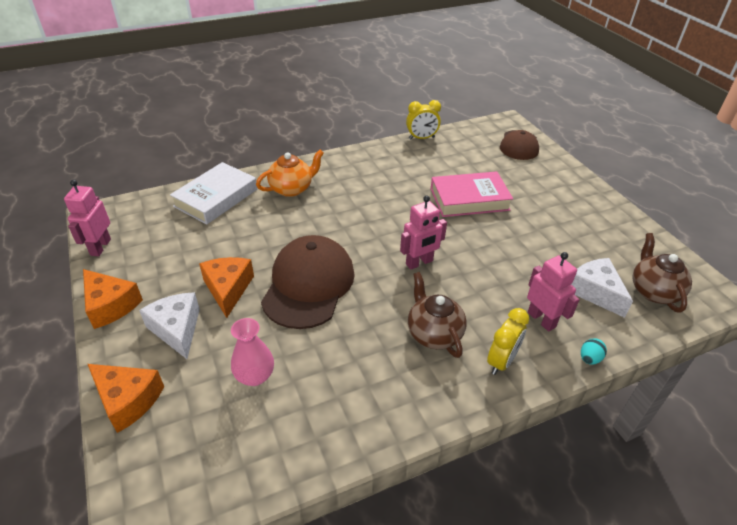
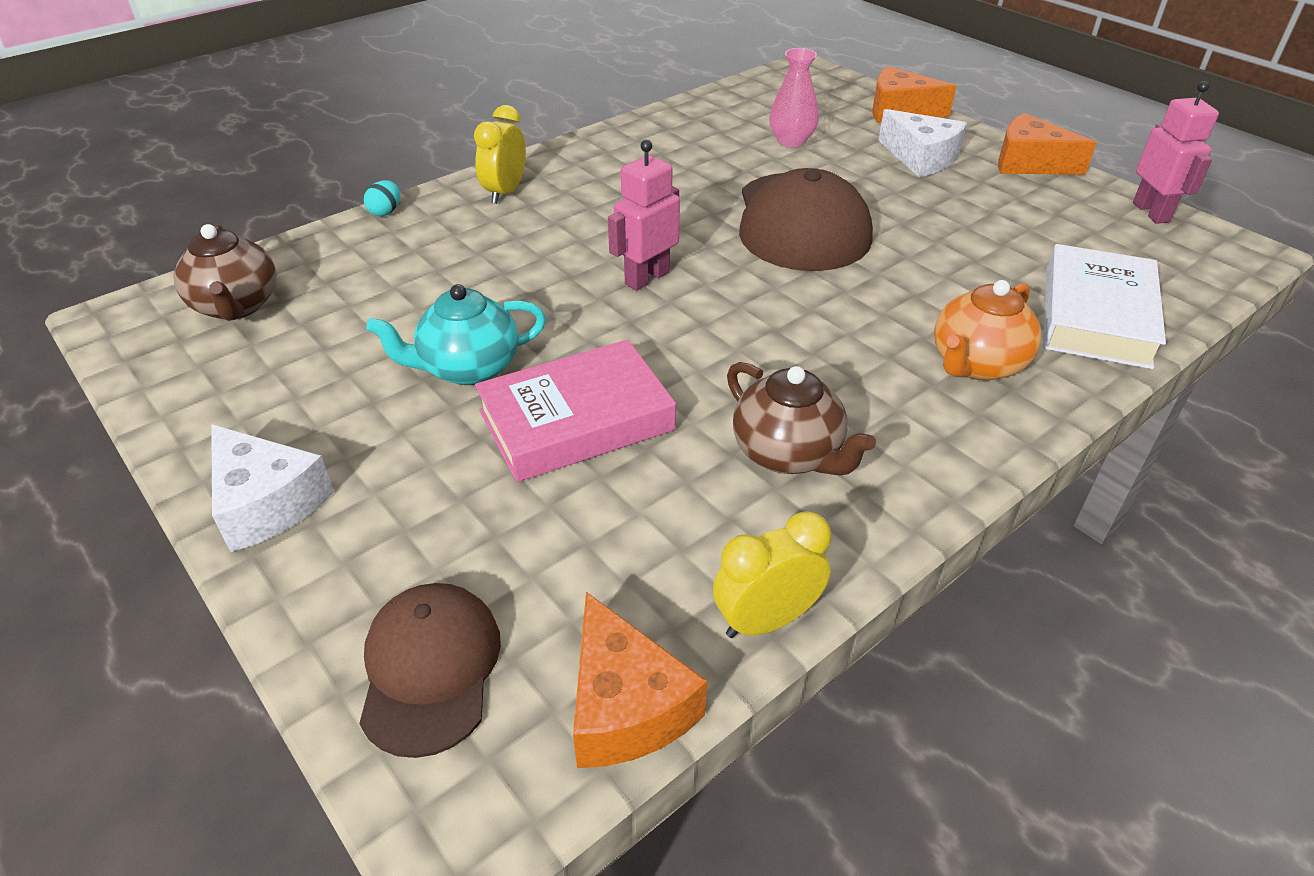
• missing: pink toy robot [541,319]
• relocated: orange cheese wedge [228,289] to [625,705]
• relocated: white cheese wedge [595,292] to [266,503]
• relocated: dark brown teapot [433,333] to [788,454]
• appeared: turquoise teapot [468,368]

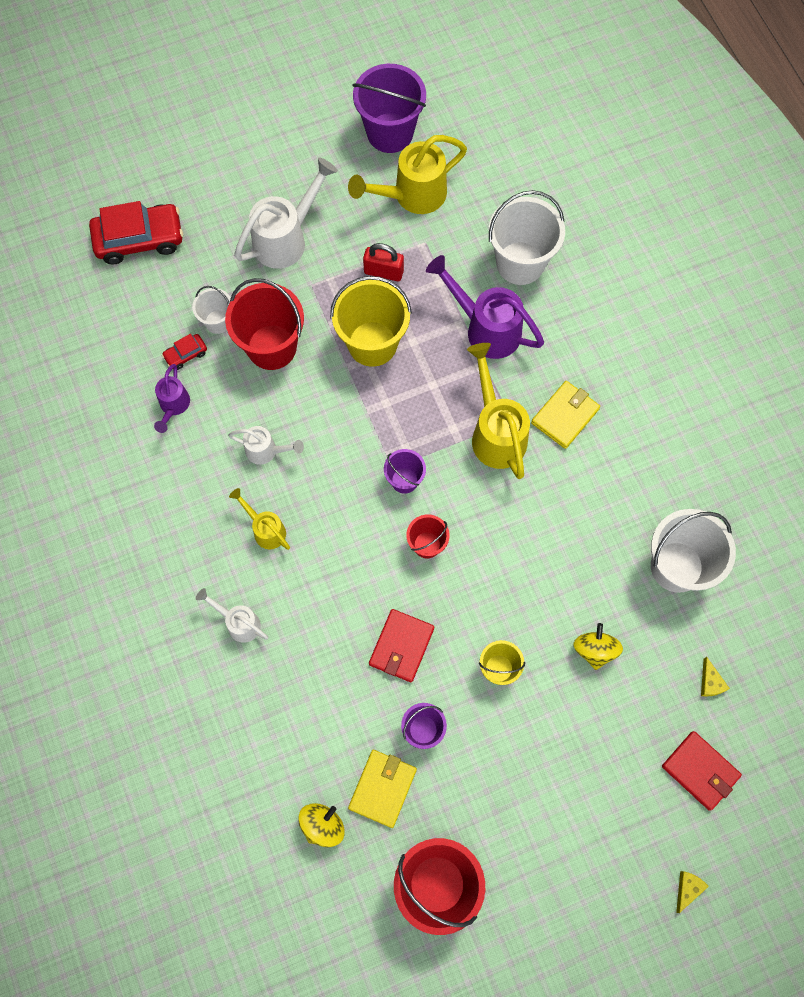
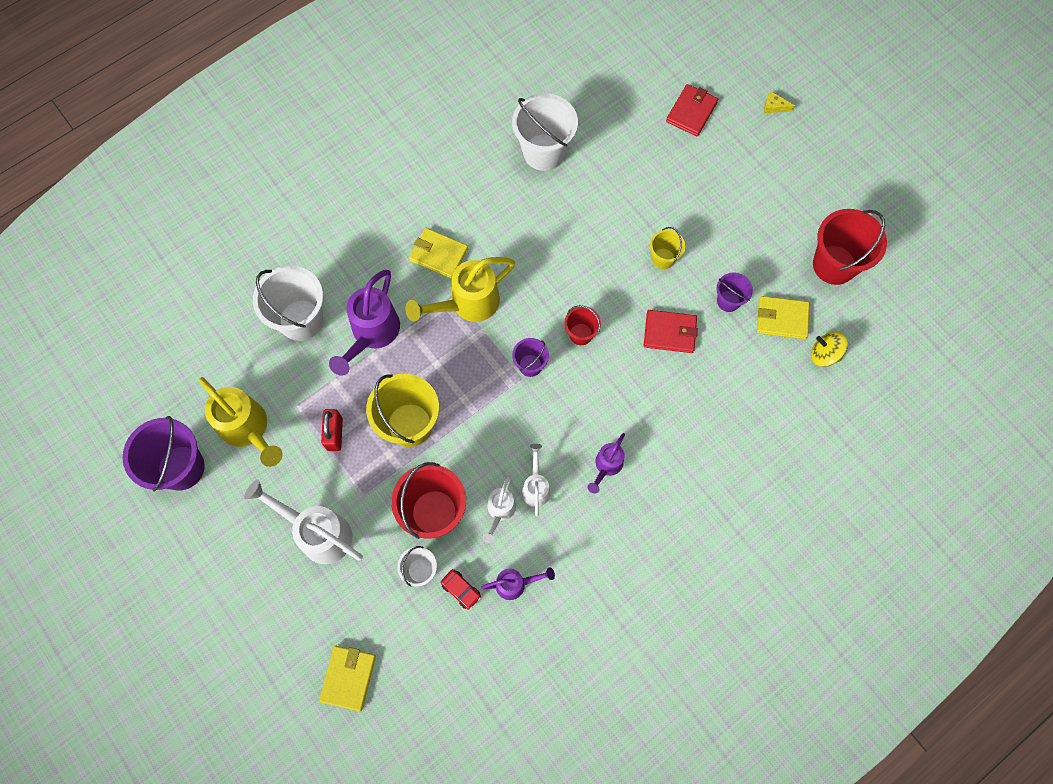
• exchanged: scarlet toy car [139,239] to golden wallet [348,678]
• colour: golden sprinkling can [265,529] to royal purple sprinkling can [606,466]
• relocated: white sprinkling can [238,622] to [499,512]
• missing: golden spinning top [595,650]
• missing: golden cheese wedge [710,682]

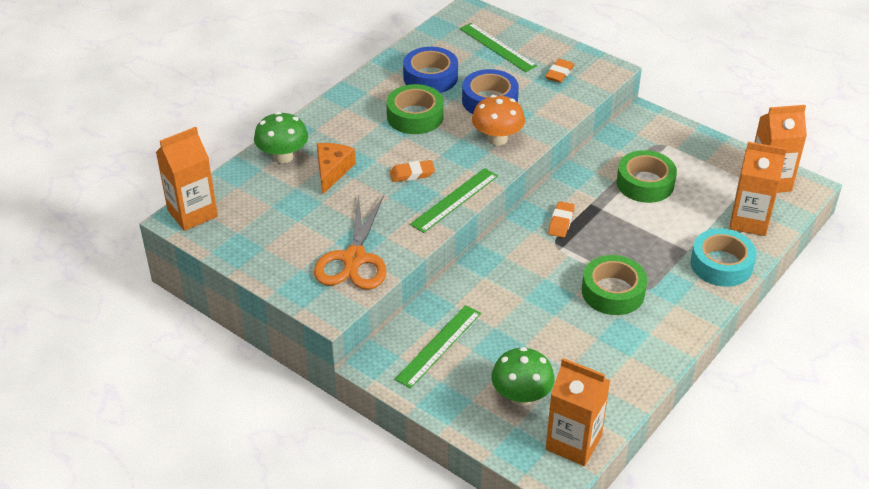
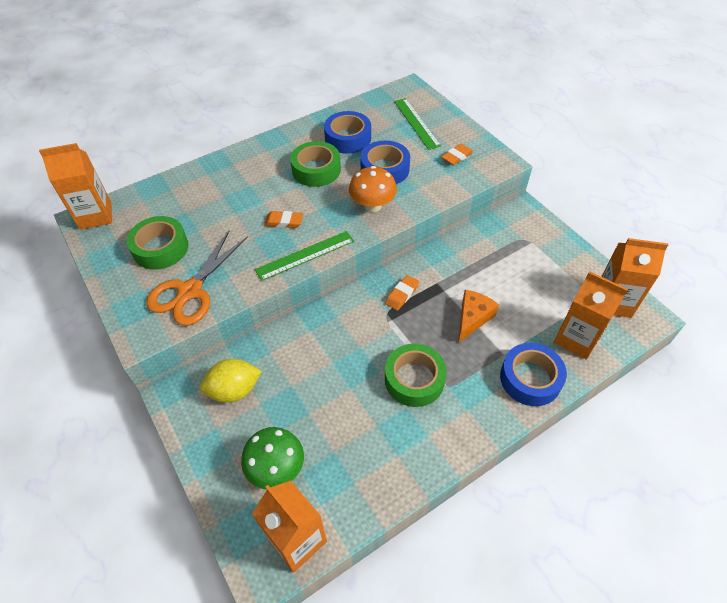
• missing: emerald fungus [283,156]
• relocated: orange cheese wedge [332,171] to [472,318]
• relocated: emerald tape [645,183] to [160,248]
• colour: turquoise tape [721,264] to royal blue tape [530,379]
• exchanged: emerald straightedge [438,345] to golden lemon [234,390]

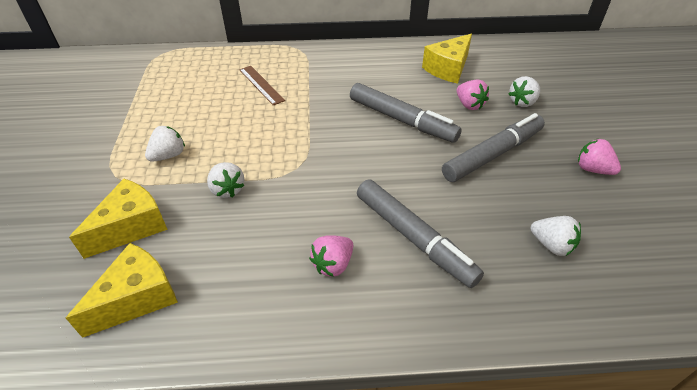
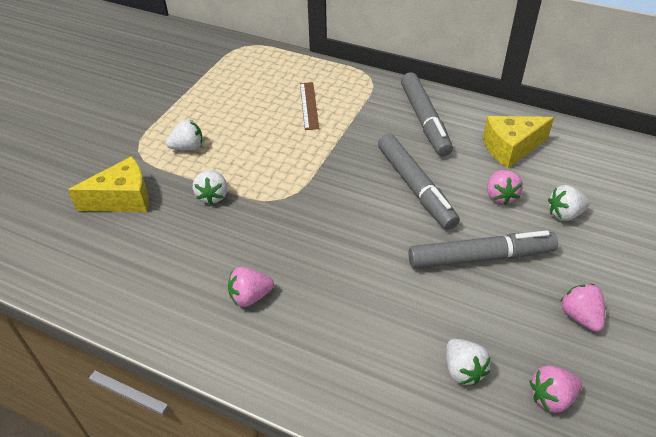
• relocated: ash-grey marker [414,238] to [425,120]
• missing: golden cheese wedge [137,298]
• appeared: pink strawberry [551,397]

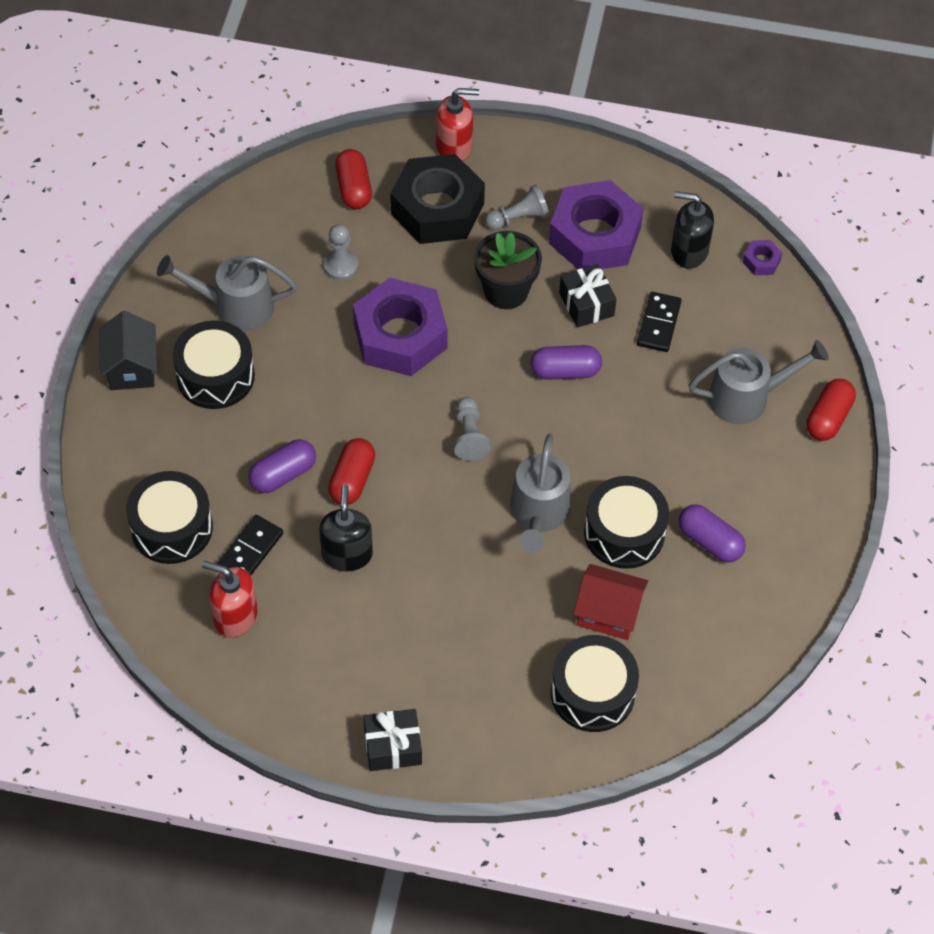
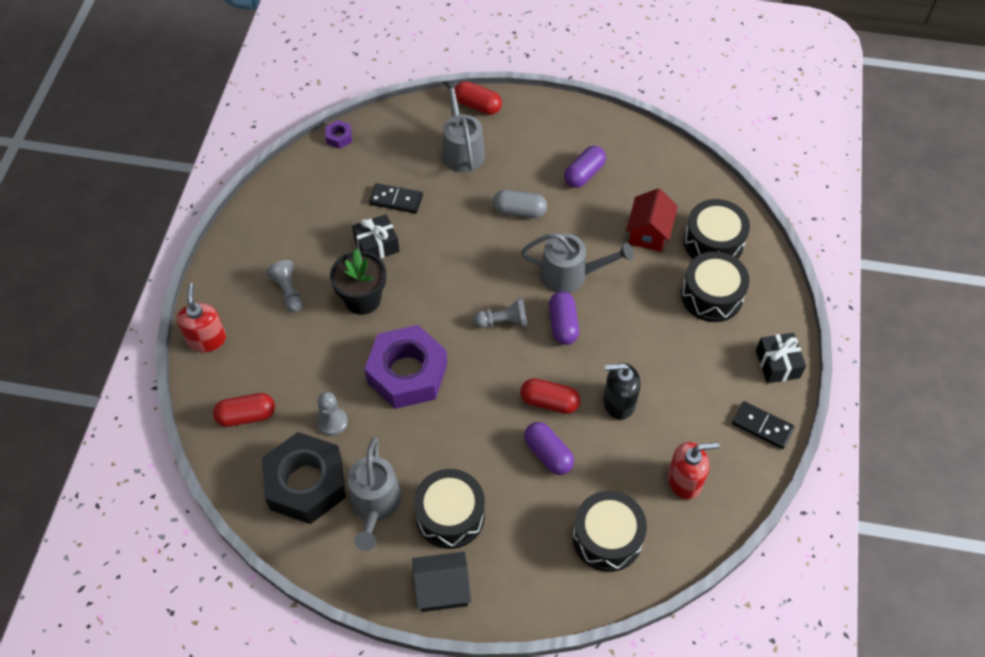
• relocated: black hexagon nut [437,209] to [306,483]
• missing: royal purple hexagon nut [594,236]
• missing: black soap pump [688,251]
• relocated: royal purple pill [565,371] to [563,324]
• relocated: black toy drum [624,532] to [712,295]
• relocated: black domino tile [250,550] to [762,426]
• spun: scarlet soap pump [235,616] = [684,481] 120 degrees counterclockwise
• appeared: ash-grey pill [519,211]

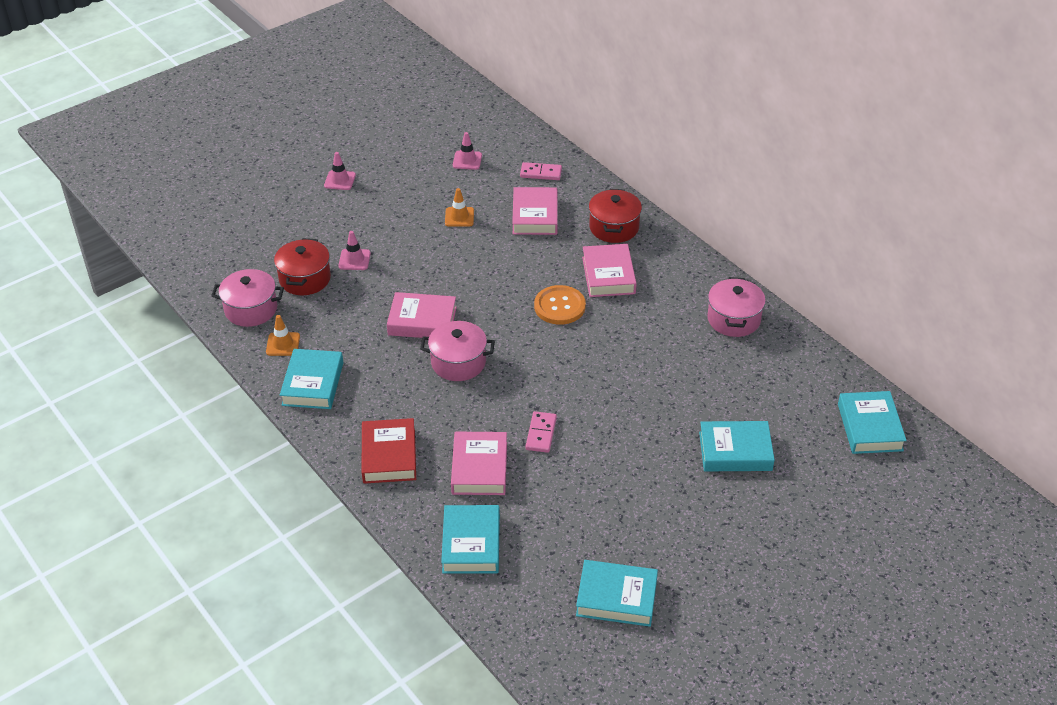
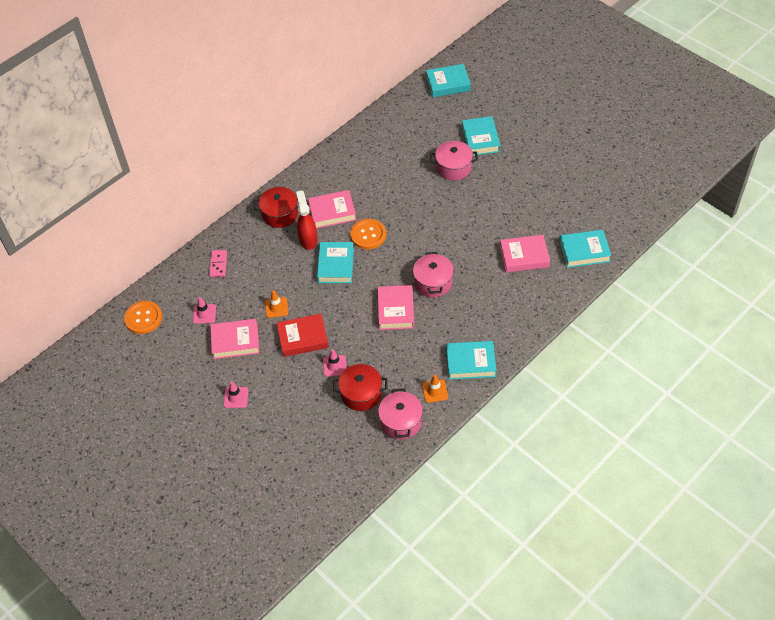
• relocated: pink book [535,216] to [235,341]
• relocated: pink pot [733,319] to [453,168]
• missing: pink domino tile [541,433]
• relocated: scarlet book [389,455] to [303,338]
• relocated: turquoise book [616,597] to [336,265]
• appeared: scarlet sprayer [308,239]
• appeared: orange shirt button [143,318]

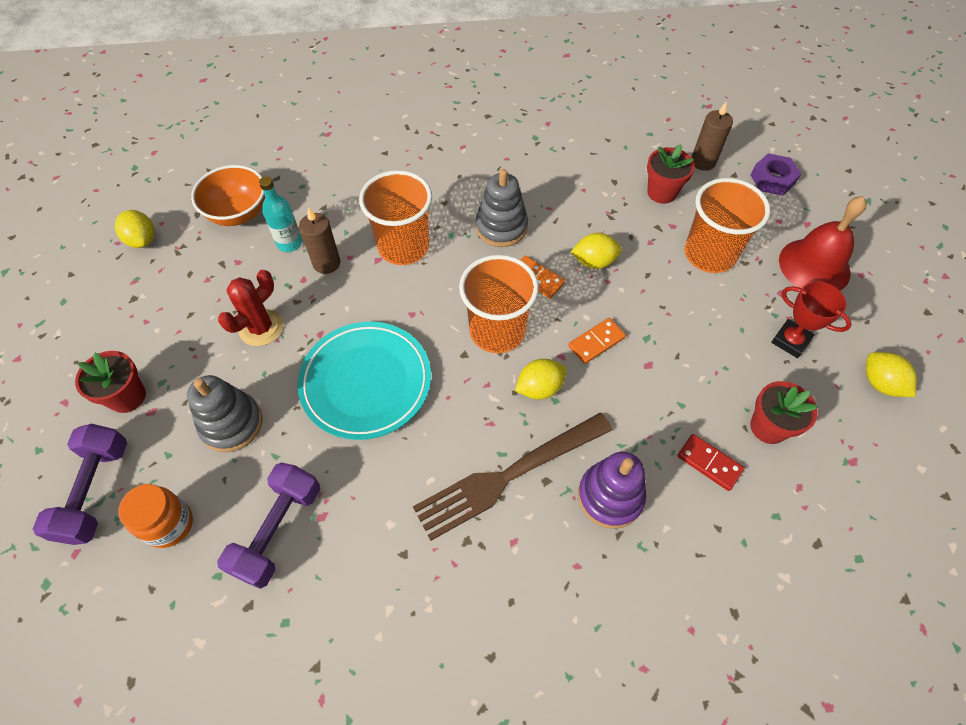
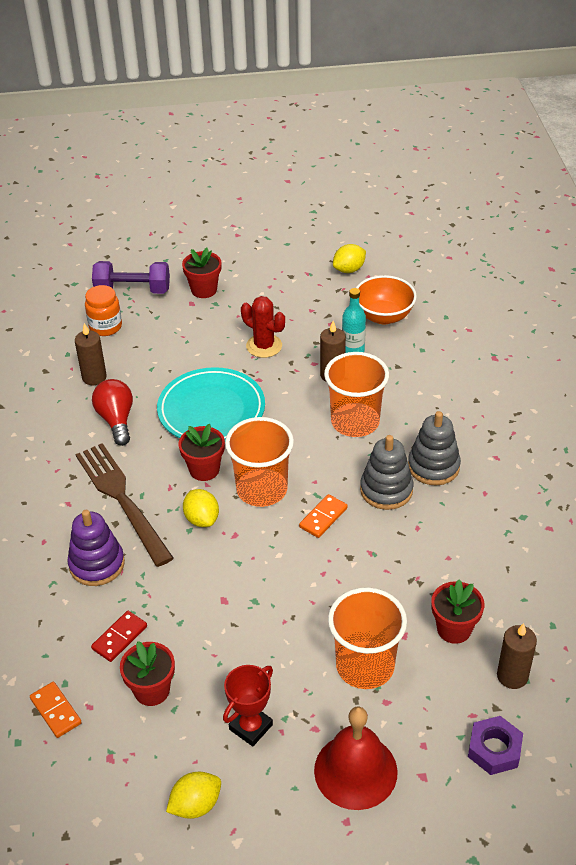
• missing: golden lemon [594,262]
• relocated: orange domino tile [596,342] to [56,711]
• relocated: ash-grey ring stacker [231,424] to [433,466]
• exchanged: royal purple hand weight [278,530] to dark brown pillar candle [94,377]
• appeared: scarlet light bulb [116,420]
• appeared: scarlet plant pot [204,469]

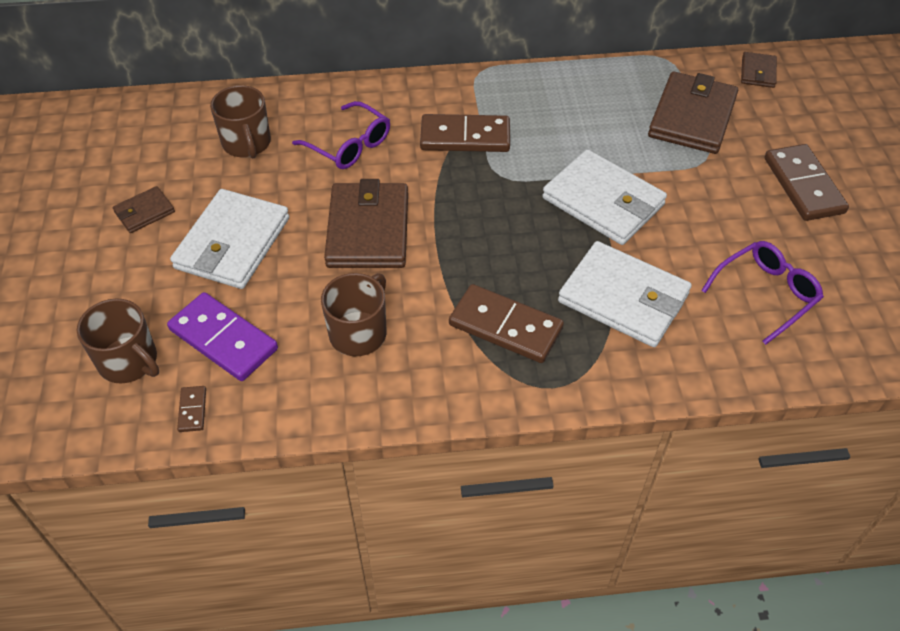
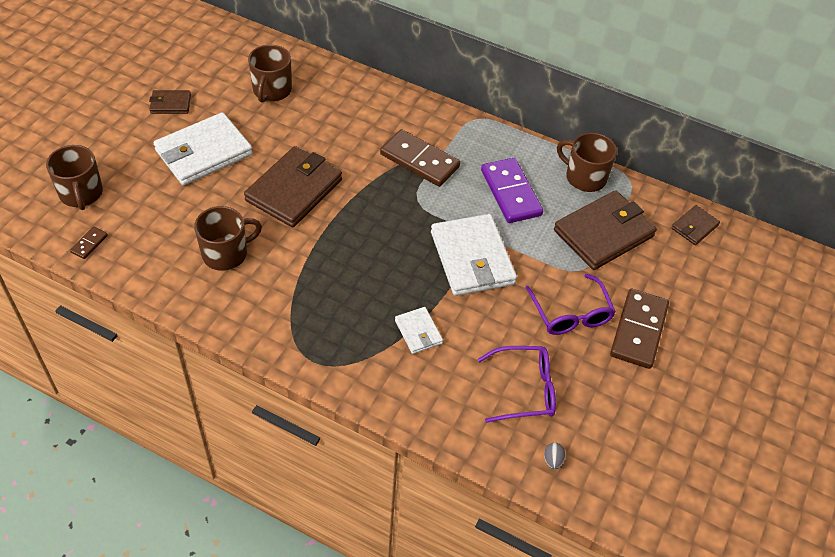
• relocated: royal purple spectacles [349,145] to [571,314]
• size: white wallet [623,298] = [418,332] x0.49
• missing: dark brown domino tile [505,327]
• relocated: royal purple domino tile [223,339] to [511,193]
• appeared: dark brown tea mug [584,177]
• appeared: ash-grey egg shape [553,460]

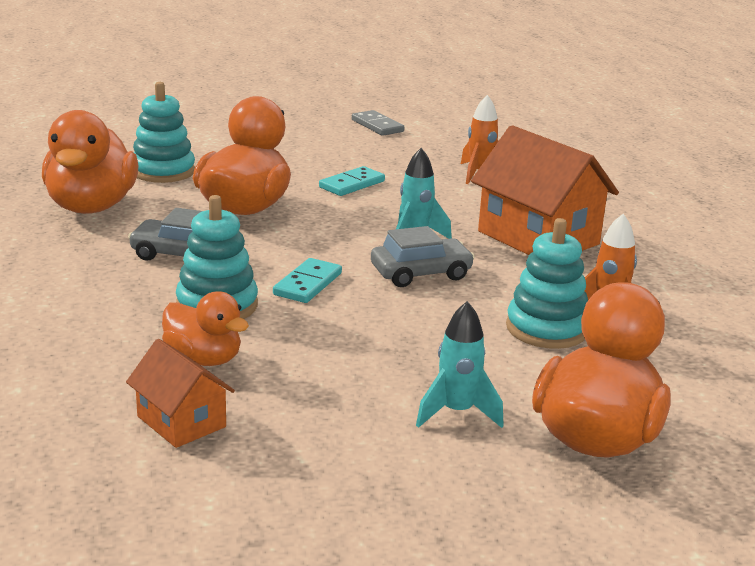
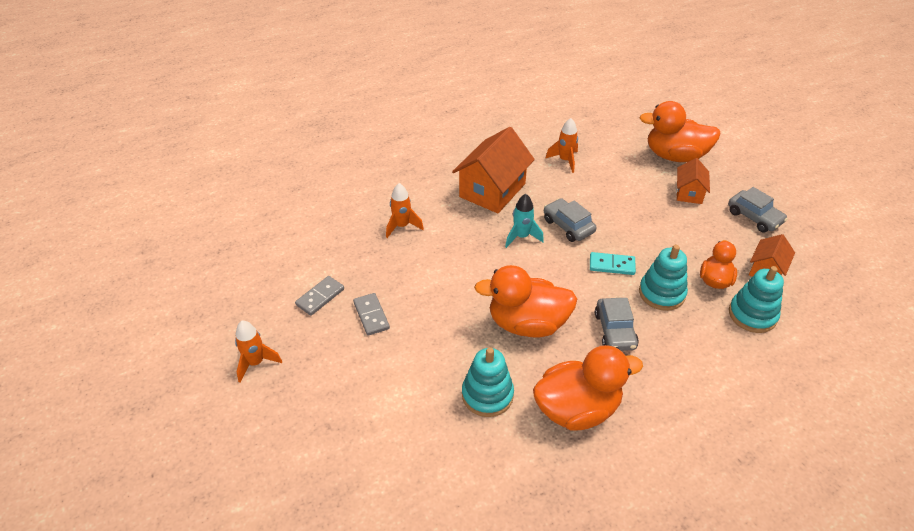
• missing: turquoise domino tile [352,184]
• relocated: turquoise ring stacker [546,329] to [752,315]
• exchanged: turquoise toy rocket [457,413] to orange house [689,193]
• appeared: ash-grey toy car [754,217]
• appeared: ash-grey domino tile [371,315]
• appeared: orange toy rocket [256,363]

